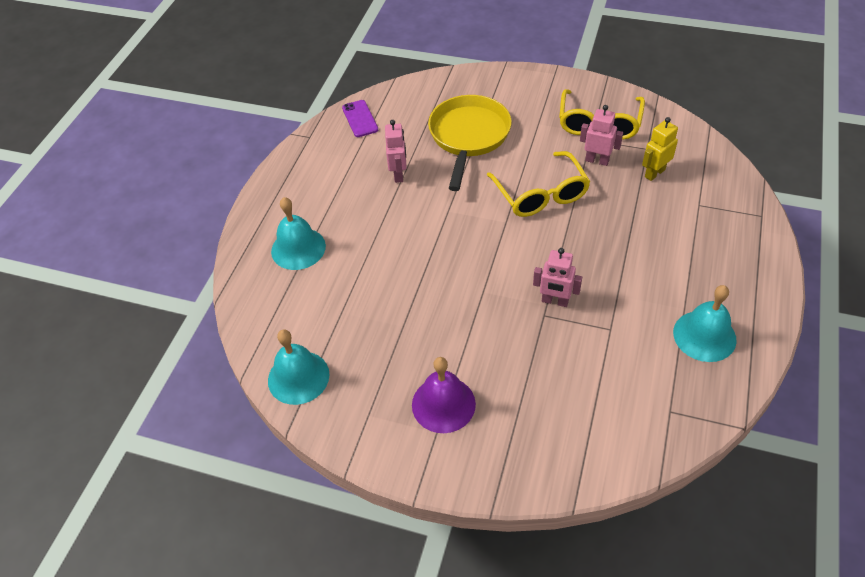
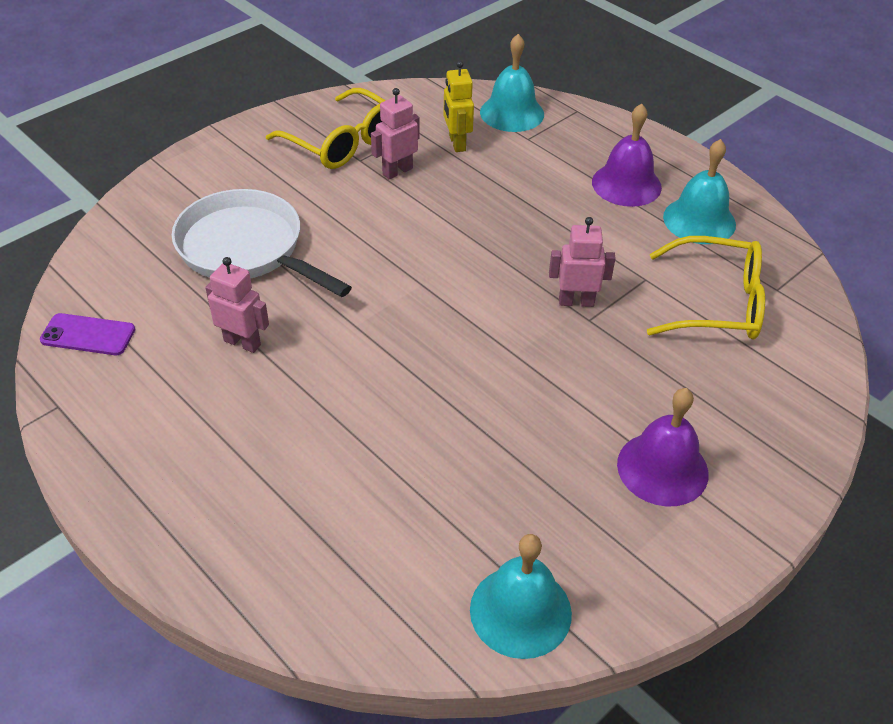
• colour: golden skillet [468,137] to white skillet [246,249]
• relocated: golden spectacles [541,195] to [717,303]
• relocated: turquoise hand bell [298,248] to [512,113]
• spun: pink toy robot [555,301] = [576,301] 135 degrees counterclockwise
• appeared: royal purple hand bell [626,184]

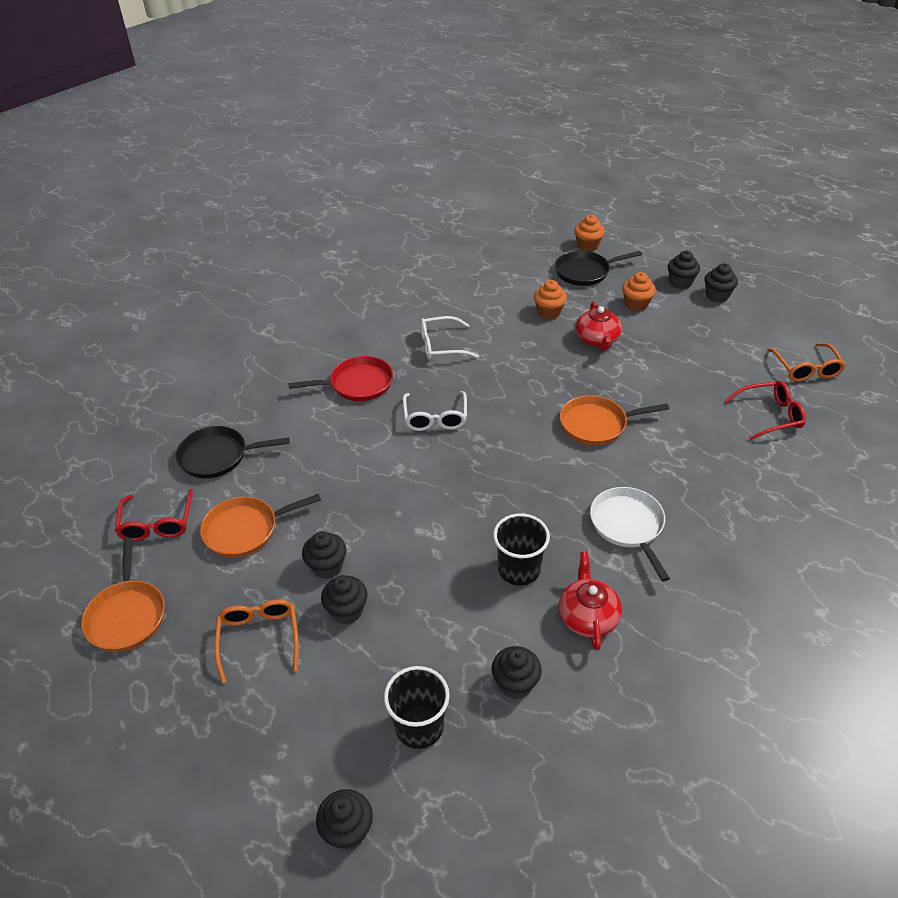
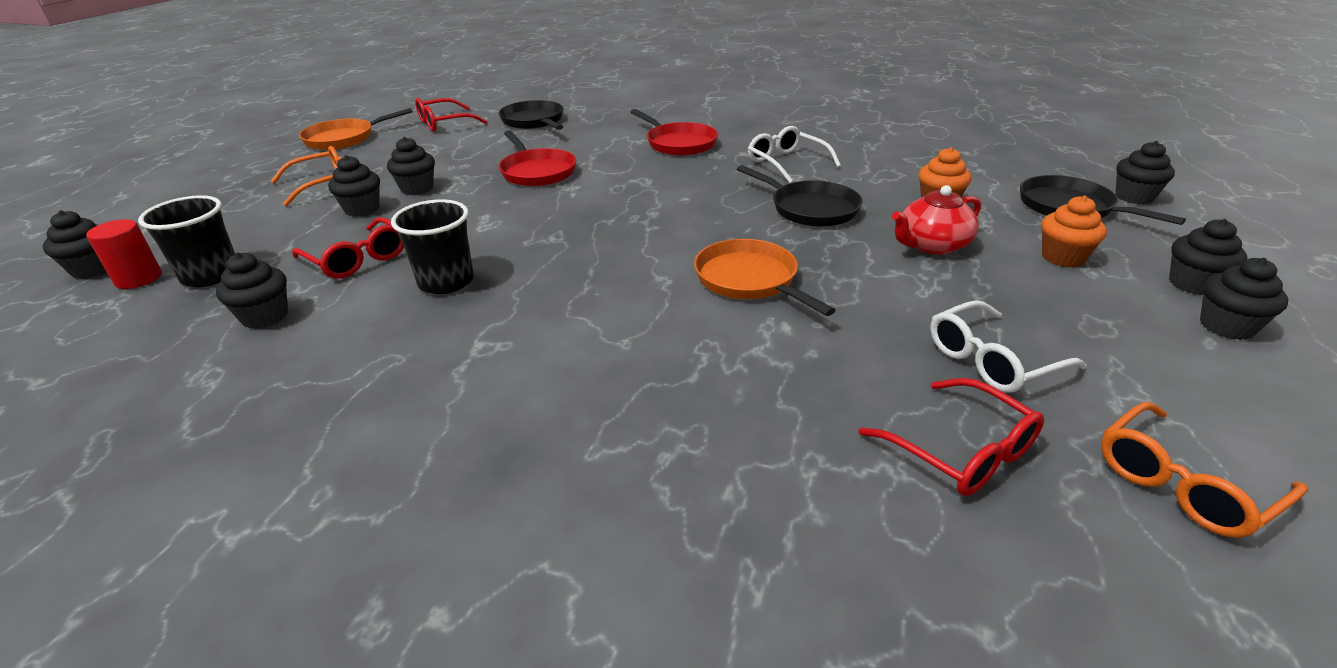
• colour: orange muffin [587,246] to black muffin [1134,197]
• relocated: white spectacles [435,418] to [991,360]
• missing: white skillet [628,526]
• missing: orange skillet [245,530]
• missing: scarlet teapot [587,616]
• appeared: scarlet skillet [537,172]
• appeared: black skillet [810,208]
• appeared: scarlet spectacles [357,259]
• appeared: scarlet cylinder [139,279]

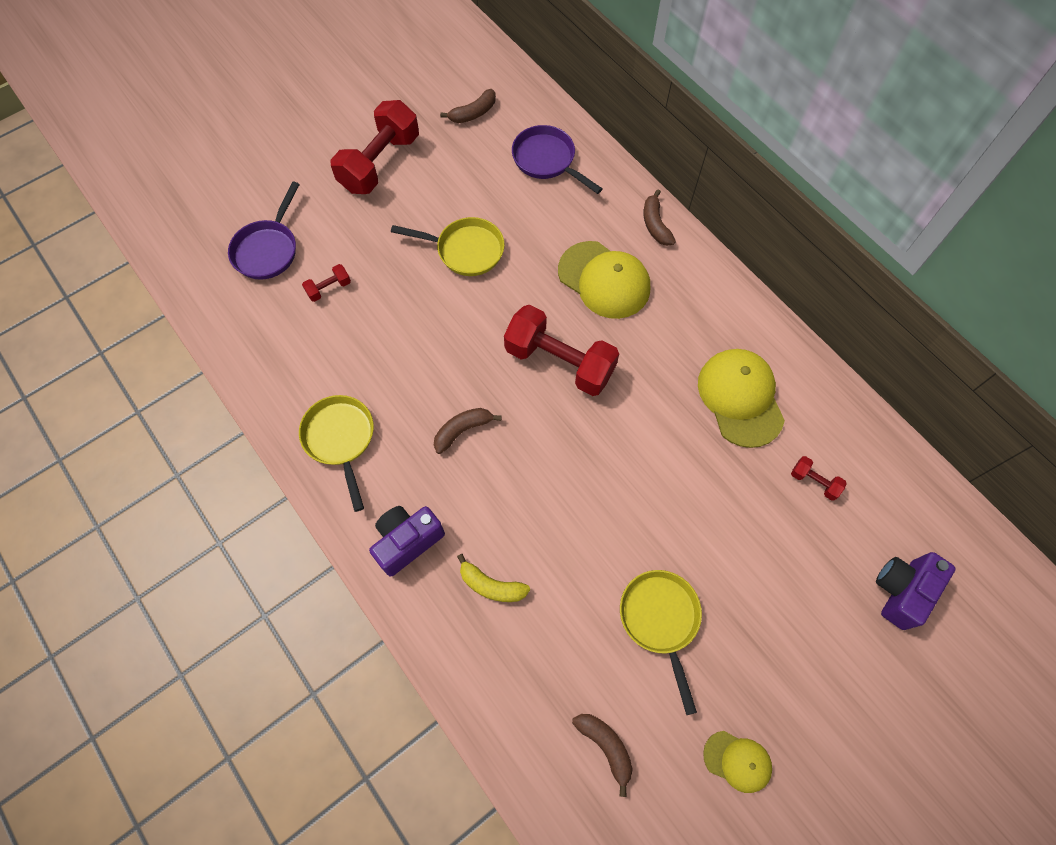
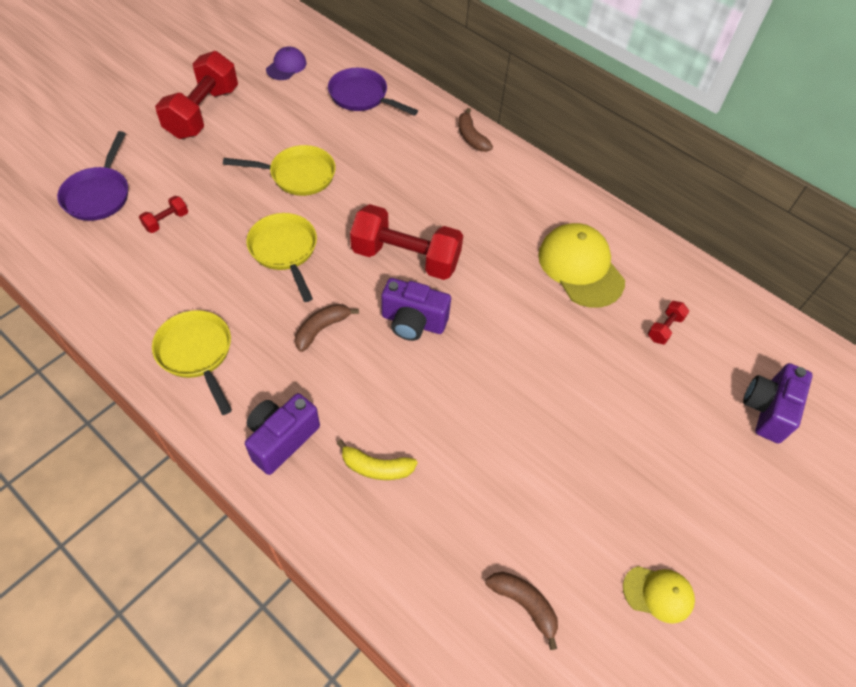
• exchanged: dark brown banana fruit [473,113] to royal purple cap [286,66]
• missing: golden cap [604,280]
• spun: scarlet hand weight [814,481] = [664,328] 75 degrees counterclockwise
• relocated: golden skillet [660,620] to [285,251]
• appeared: royal purple camera [413,322]

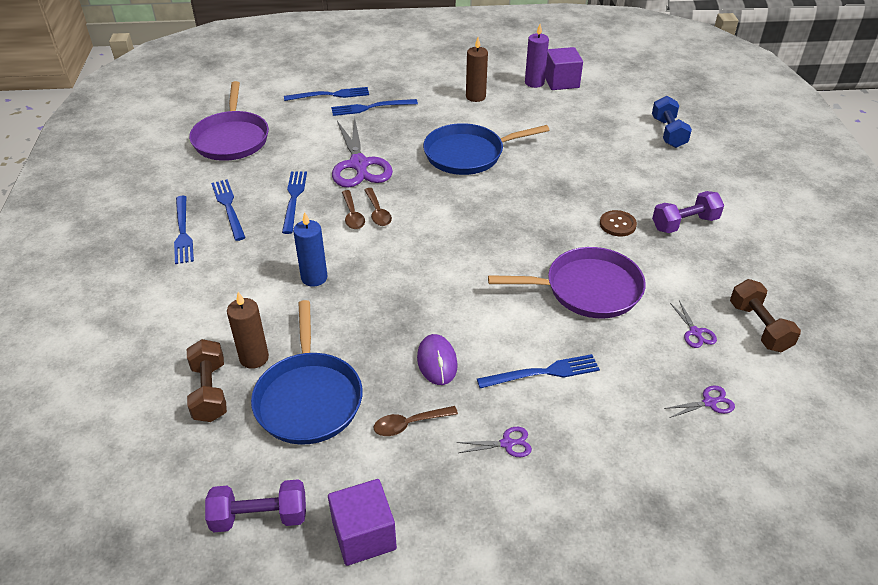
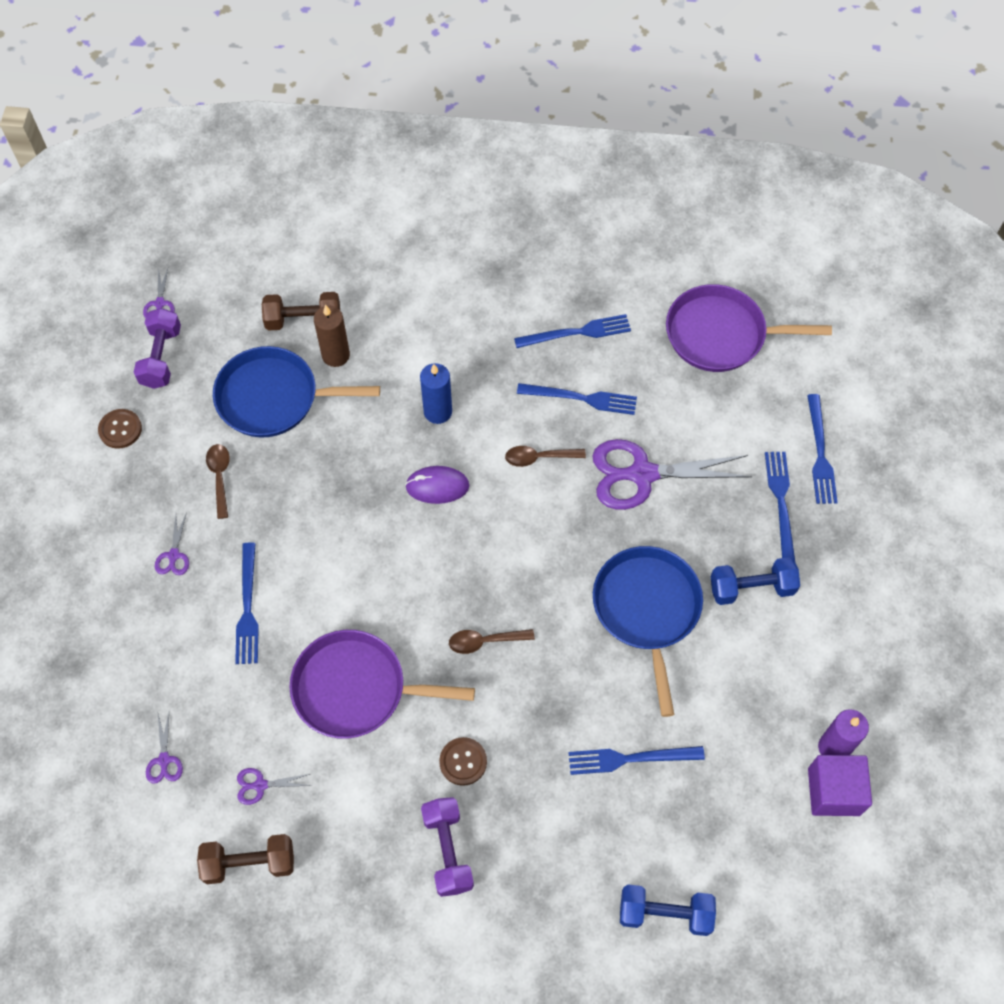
• missing: dark brown pillar candle [475,97]
• relocated: dark brown spoon [378,212] to [485,641]
• relocated: royal blue dinner fork [183,232] to [630,758]
• spun: royal purple skillet [588,289] = [355,689] 90 degrees clockwise
• relocated: royal purple PC mouse [437,362] to [437,486]
• exchanged: royal purple solid cube [364,535] to dark brown shirt button [120,429]
• appeared: royal purple pair of scissors [160,304]
• appeared: royal blue hand weight [751,588]

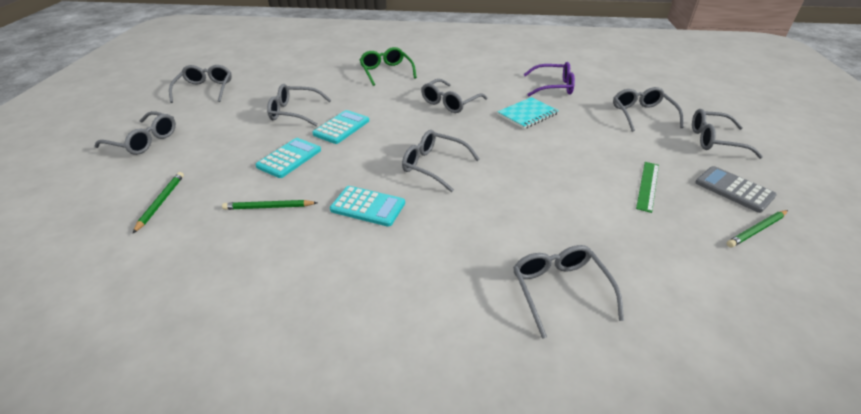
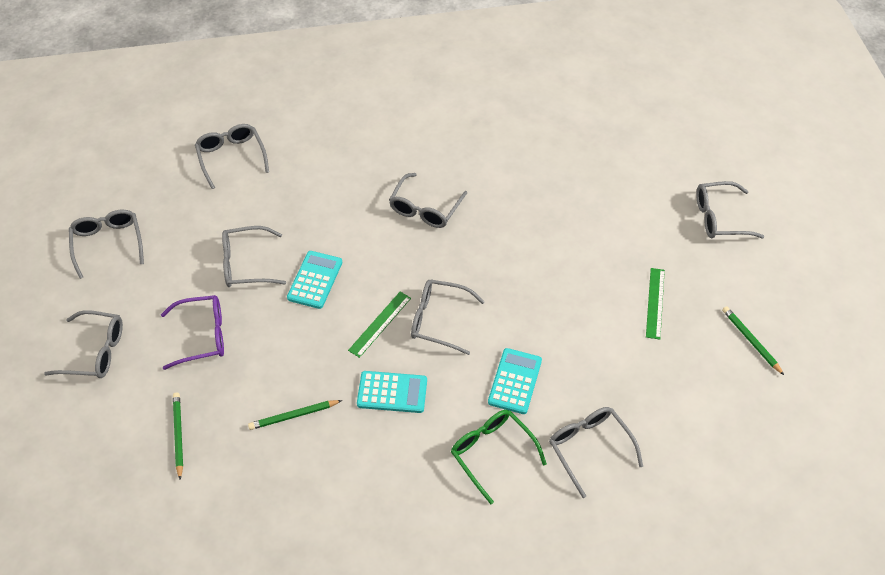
• relocated: emerald spectacles [386,72] to [492,453]
• relocated: royal purple spectacles [553,87] to [202,336]
• relocated: ash-grey spectacles [642,115] to [231,157]
• missing: turquoise notebook [527,114]
• relocated: turquoise calculator [289,158] to [514,381]
• missing: ash-grey calculator [734,189]
• spun: emerald wooden pencil [756,230] = [751,341] 105 degrees clockwise
• appeared: emerald straightedge [380,324]

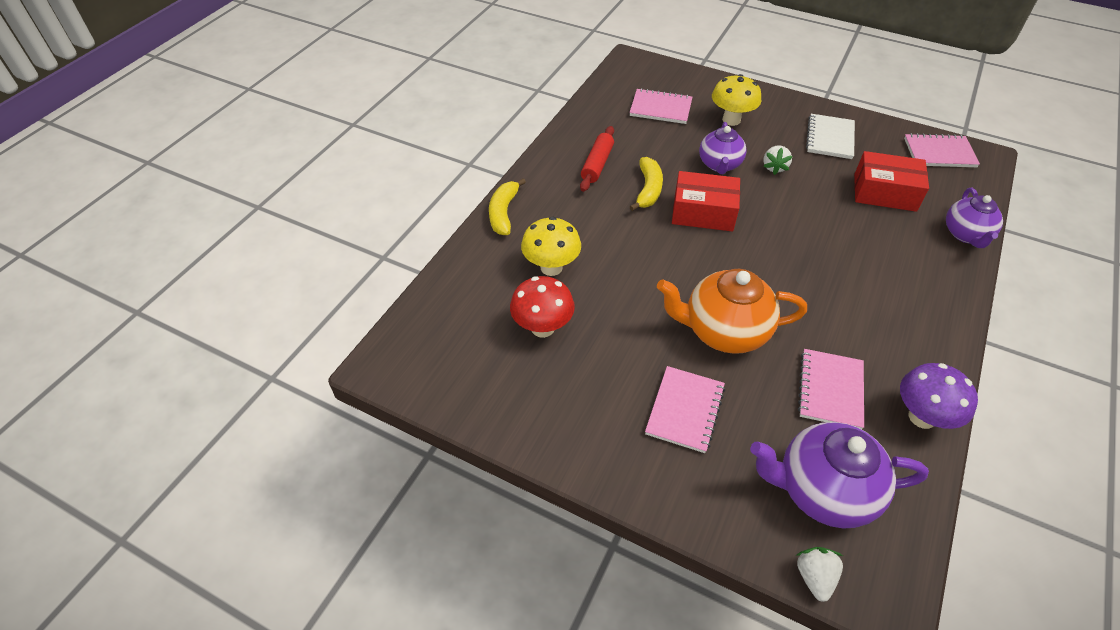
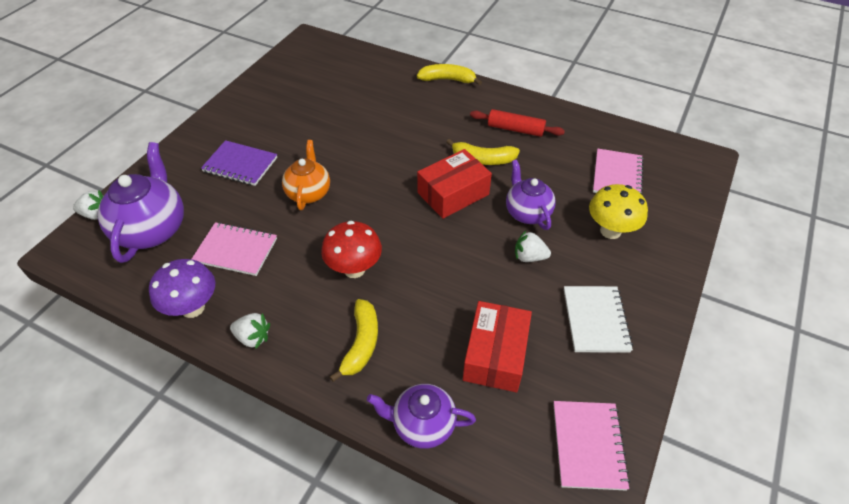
• spun: white notebook [830,138] = [595,320] 75 degrees clockwise
• spun: royal purple teapot [719,165] = [527,212] 60 degrees clockwise
• spun: scarlet package [703,212] = [453,193] 45 degrees clockwise
• missing: golden fungus [551,267]
• size: orange teapot [724,331] = [308,193] x0.64
• relocated: scarlet fungus [542,328] to [354,269]
• colour: pink notebook [685,410] to royal purple notebook [240,165]
• appeared: golden banana fruit [361,343]
• appeared: white strawberry [253,337]

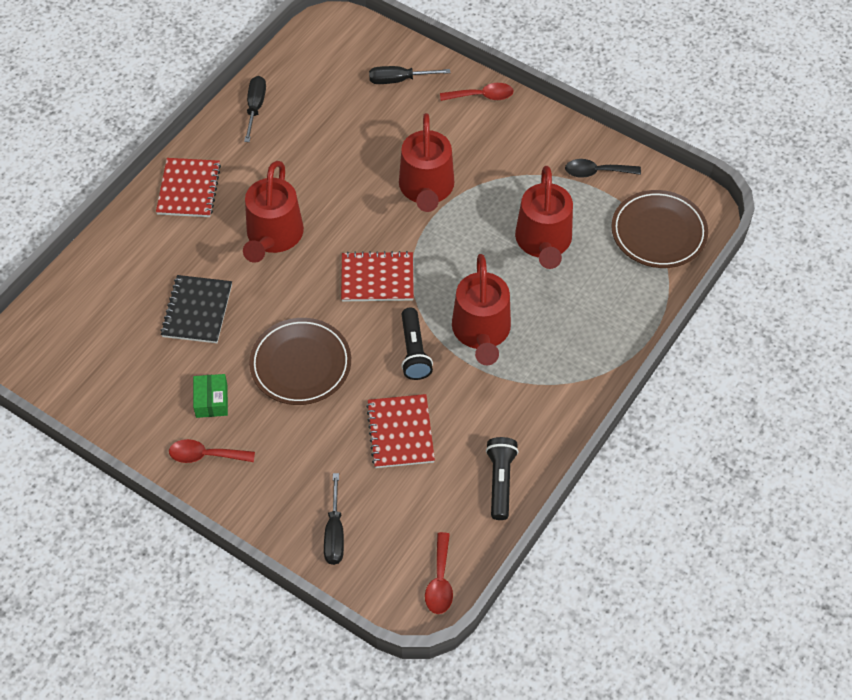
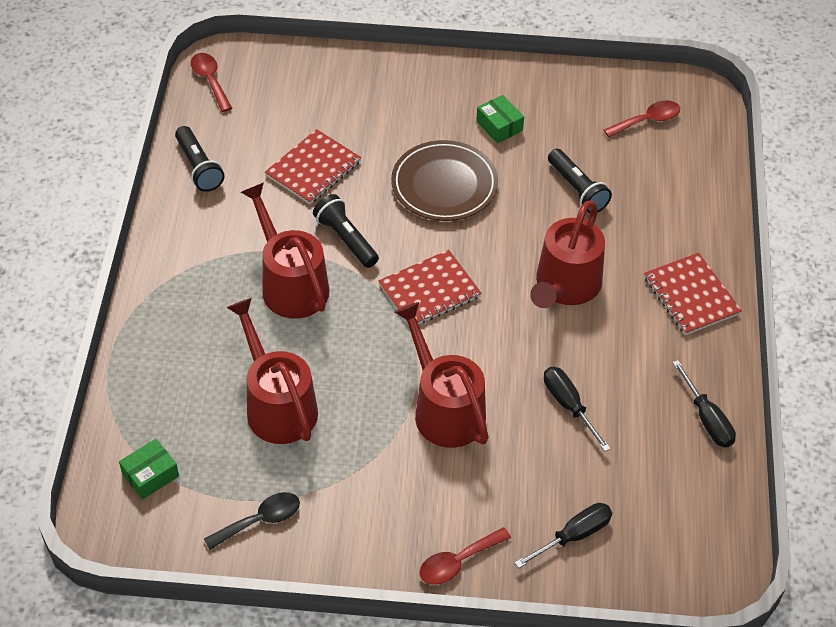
• spun: scarlet sprinkling can [273,236] = [565,286] 135 degrees counterclockwise
• exchanged: dark brown dinner plate [658,232] to emerald package [150,475]
• exchanged: black notebook [197,310] to black torch [577,189]
• spun: scarlet notebook [400,432] = [313,169] 75 degrees clockwise
• relocated: scarlet spoon [205,455] to [647,120]
• relocated: black hand screwdriver [334,533] to [569,406]

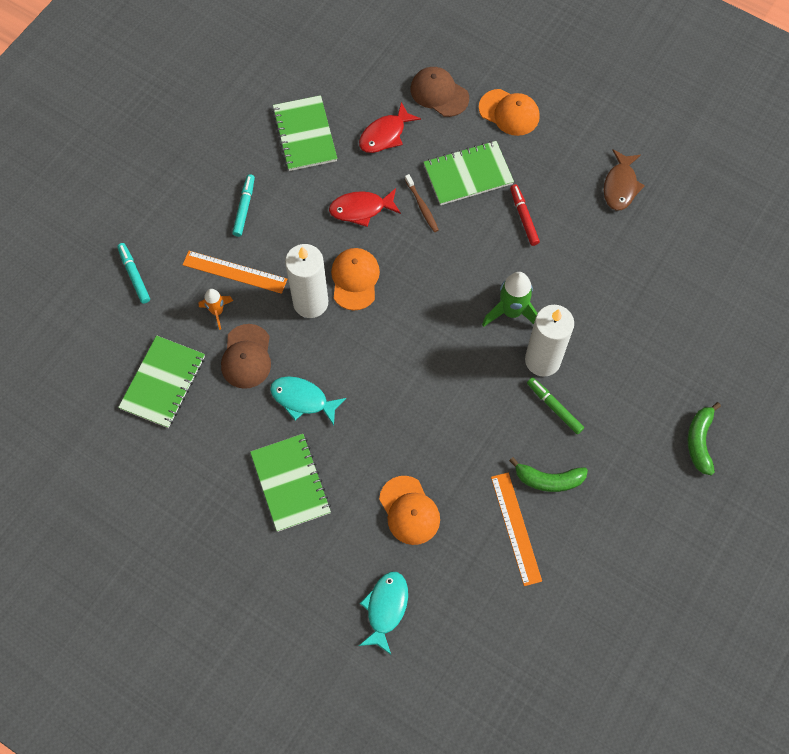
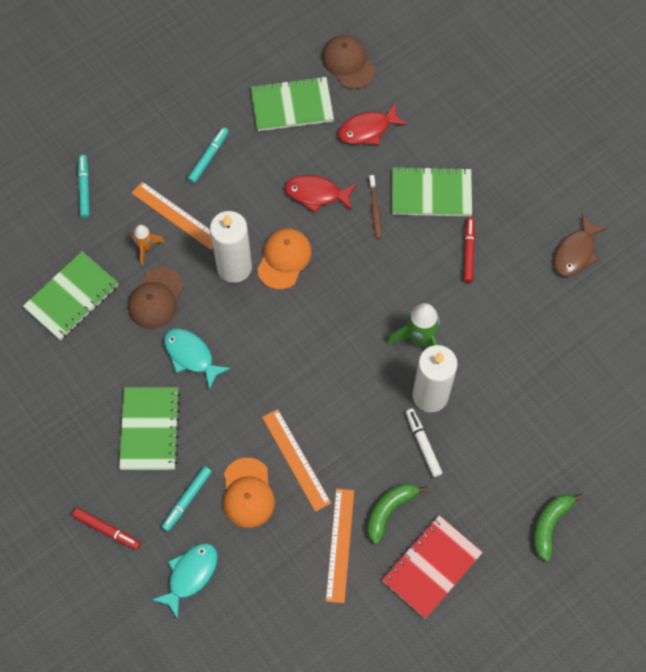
• relocated: dark brown cap [439,93] to [348,63]
• missing: orange cap [509,112]
• spun: emerald notebook [305,135] = [292,105] 75 degrees clockwise
• colour: emerald marker [554,407] to white marker [423,444]
• spun: emerald banana fruit [548,480] = [389,510] 105 degrees clockwise
• appeared: orange straightedge [296,459]
• appeared: turquoise marker [187,500]
• appeared: scarlet marker [107,530]
• appeared: scarlet notebook [431,567]

